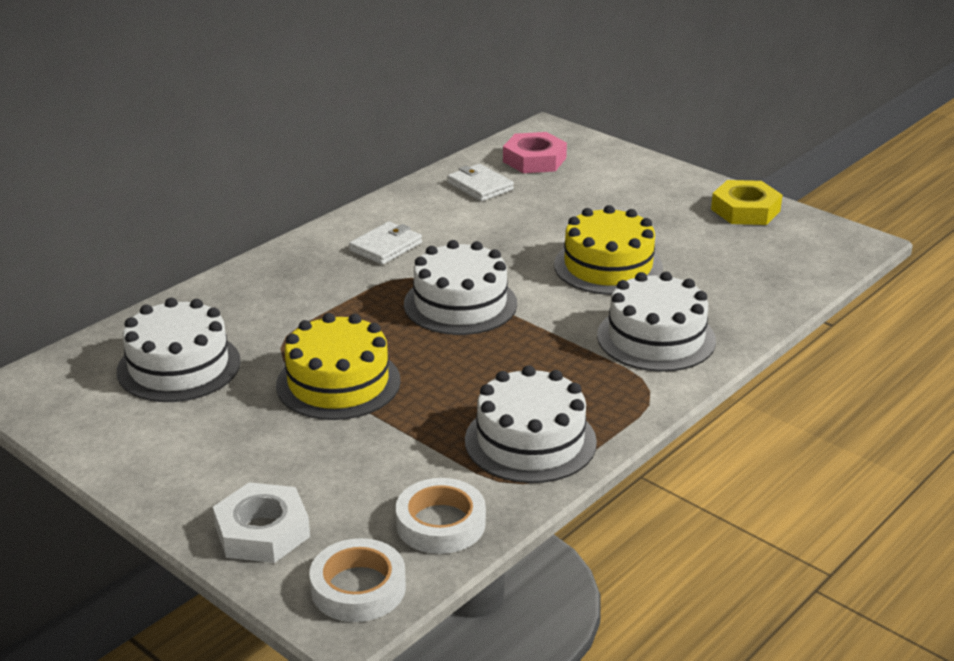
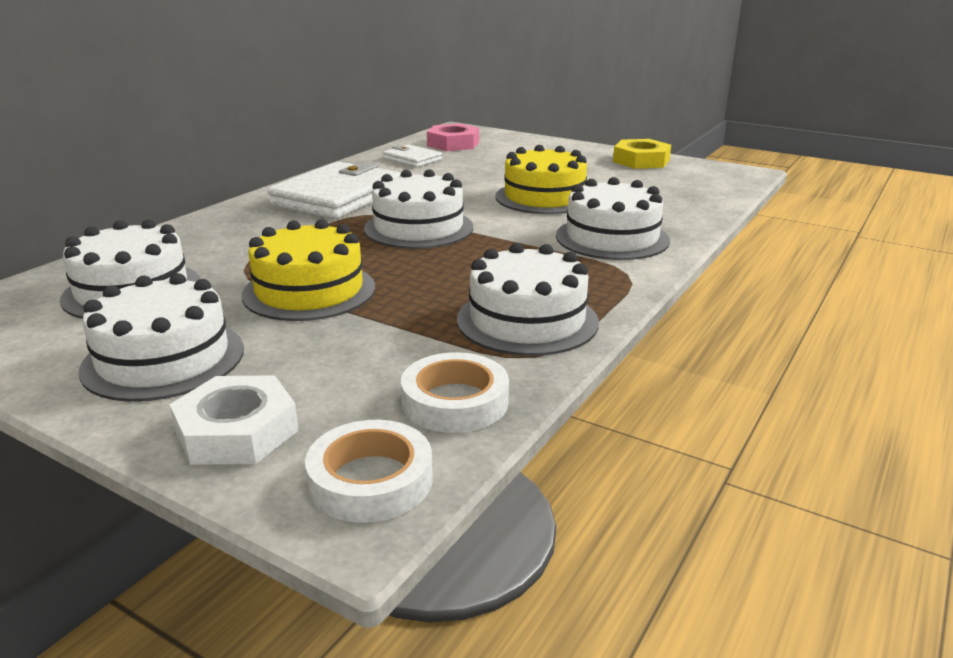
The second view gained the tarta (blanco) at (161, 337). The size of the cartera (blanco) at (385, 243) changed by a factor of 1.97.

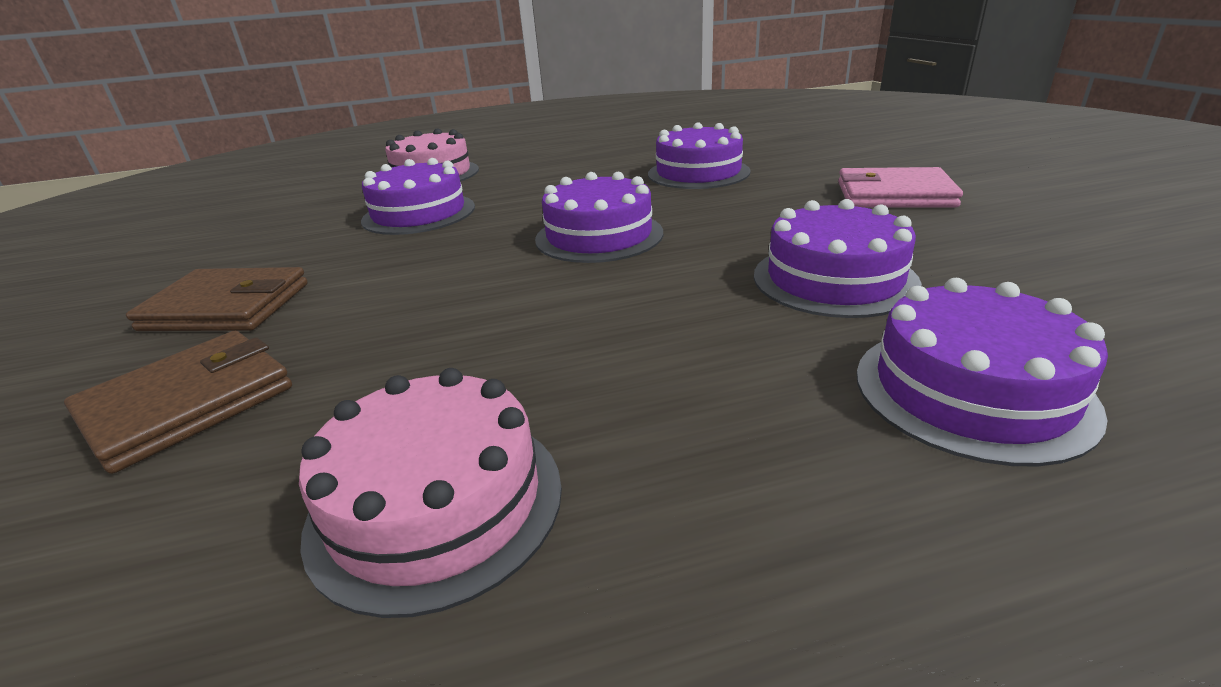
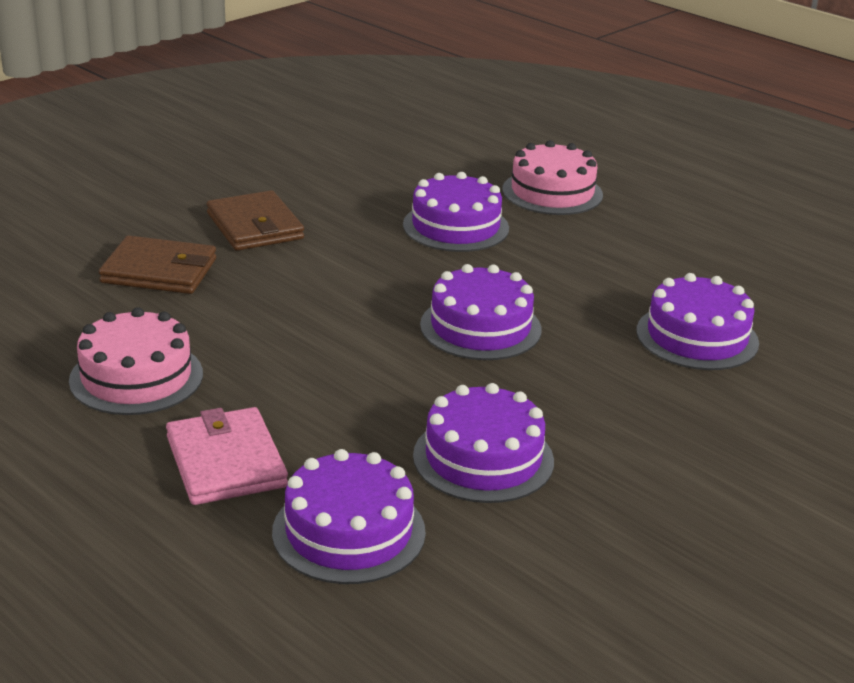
The cartera (rosa) ended up elsewhere, having gone from (900, 187) to (227, 456).

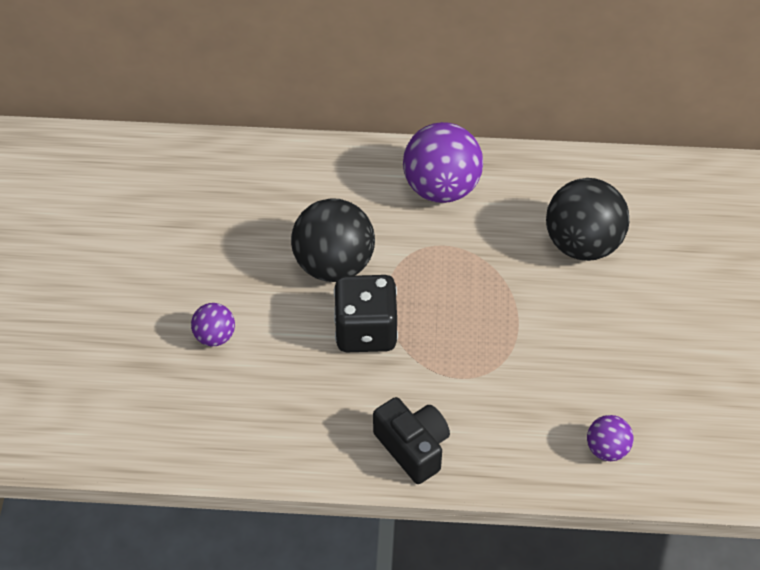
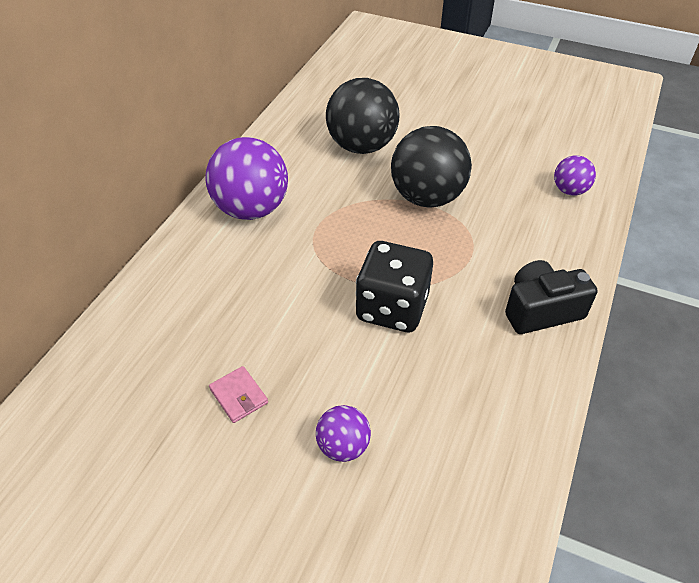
The second view gained the cartera (rosa) at (238, 394). The pelota (negro) ended up elsewhere, having gone from (333, 240) to (431, 167).

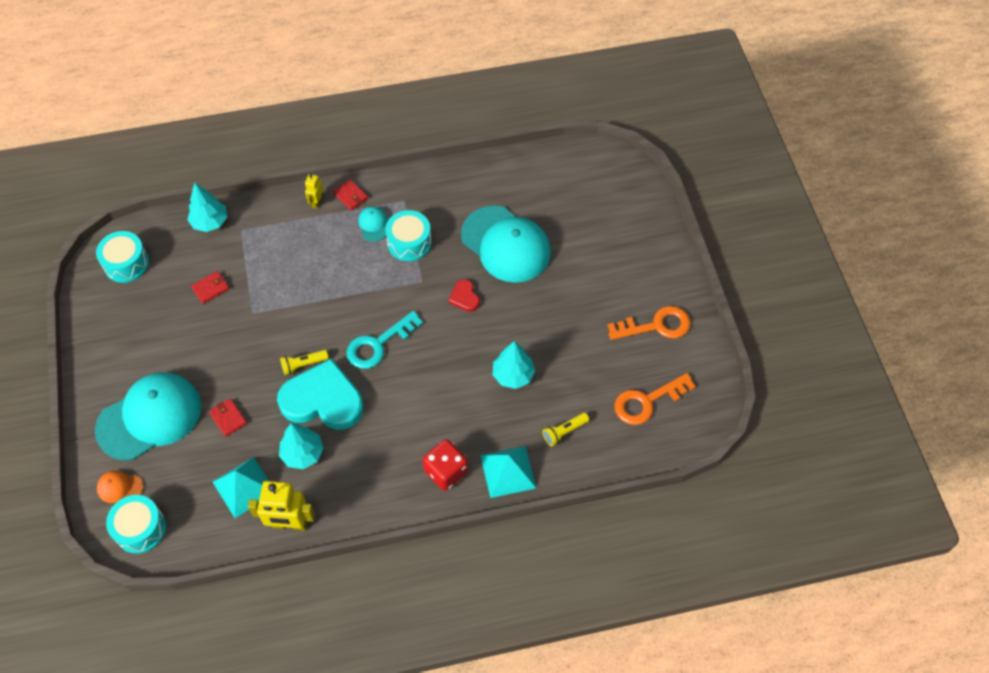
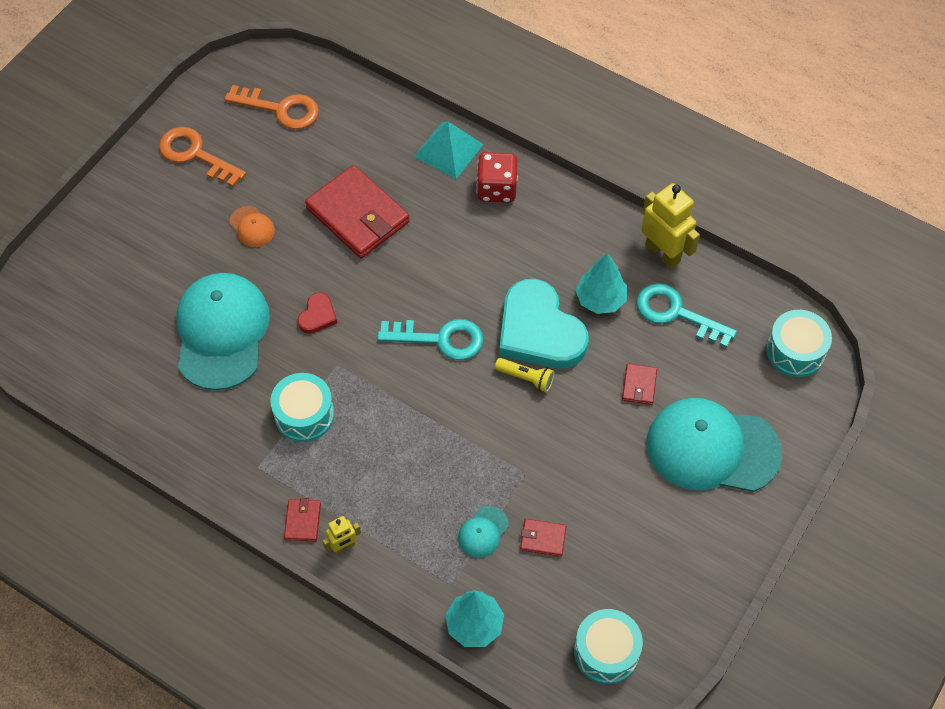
The gorra (naranja) ended up elsewhere, having gone from (120, 487) to (252, 226). Where the árbol (turquesa) stood at (514, 365), the cartera (rojo) came to stand at (357, 211). The gorra (turquesa) ended up elsewhere, having gone from (372, 224) to (483, 532). Where the pirámide (turquesa) stood at (241, 487), the llave (turquesa) came to stand at (686, 315). The second view lost the lámpara de mano (amarillo) at (565, 429).

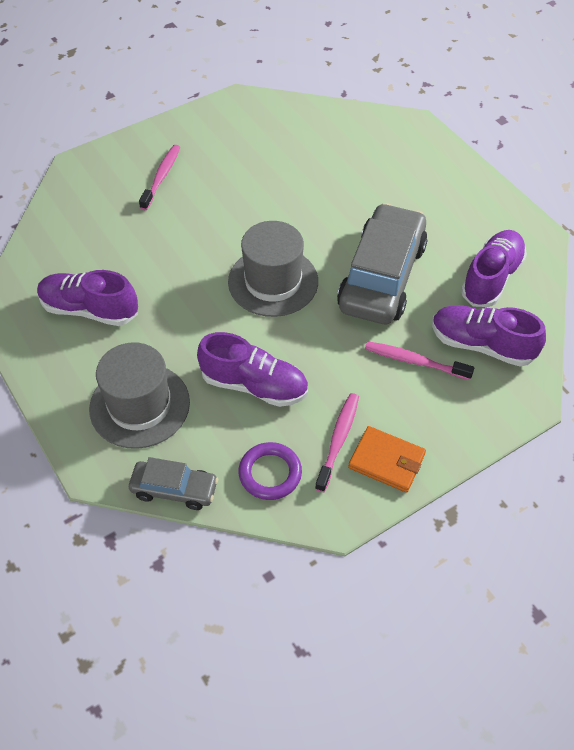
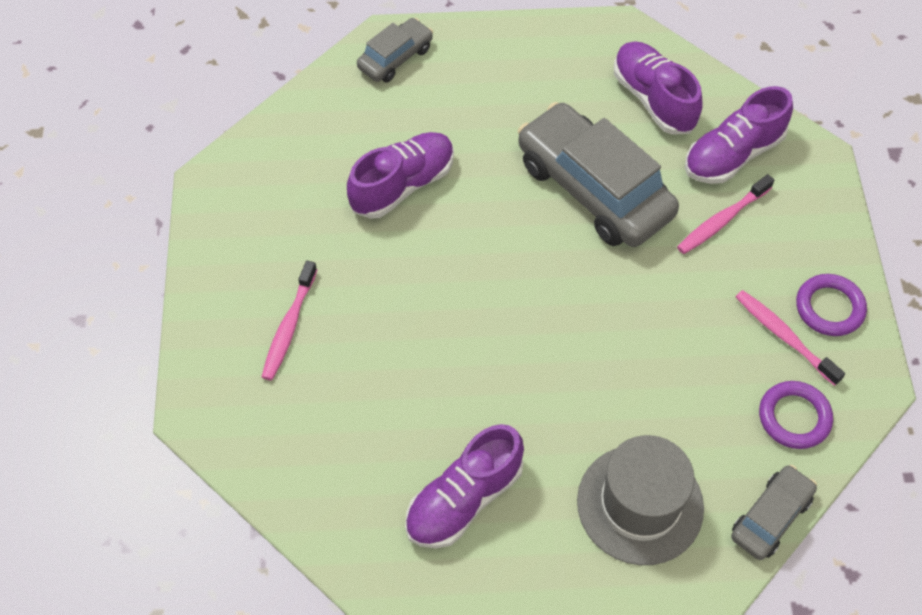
The cepillo de dientes (rosa) at (159, 177) ended up facing another way, 120 degrees counterclockwise from before. The zapato (morado) ended up elsewhere, having gone from (252, 369) to (400, 175). The second view gained the coche (gris) at (395, 50). Where the cartera (naranja) stood at (387, 459), the anillo (morado) came to stand at (831, 305). The second view lost the sombrero (gris) at (273, 269).

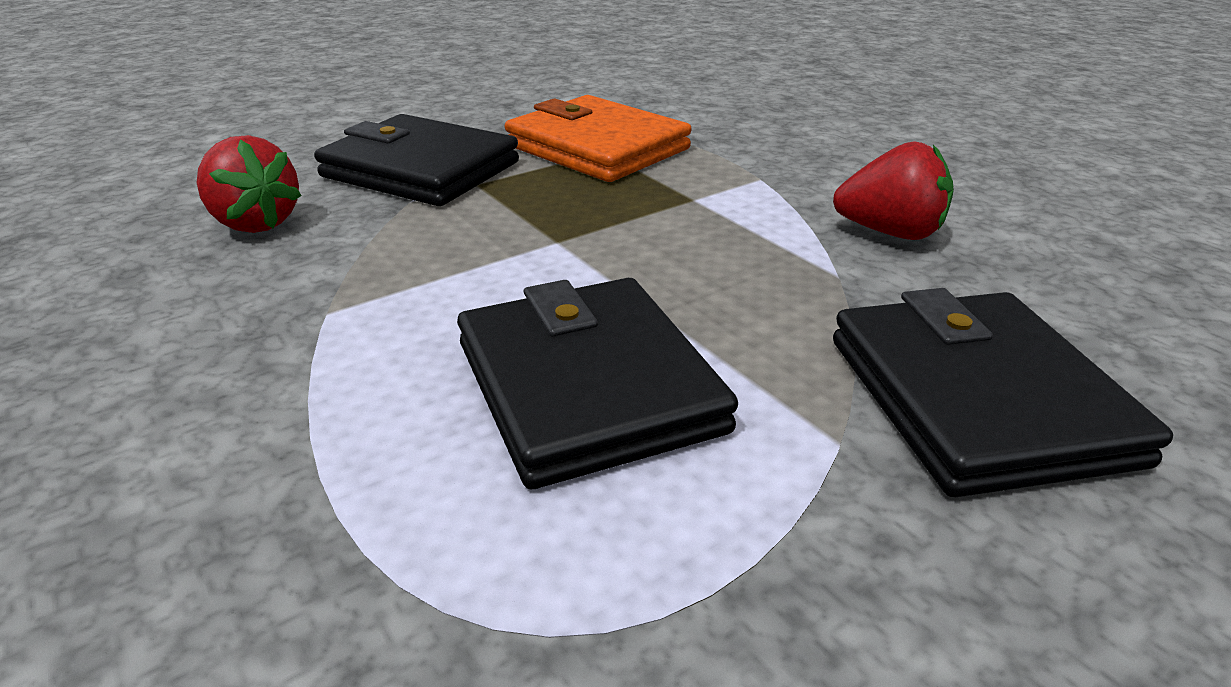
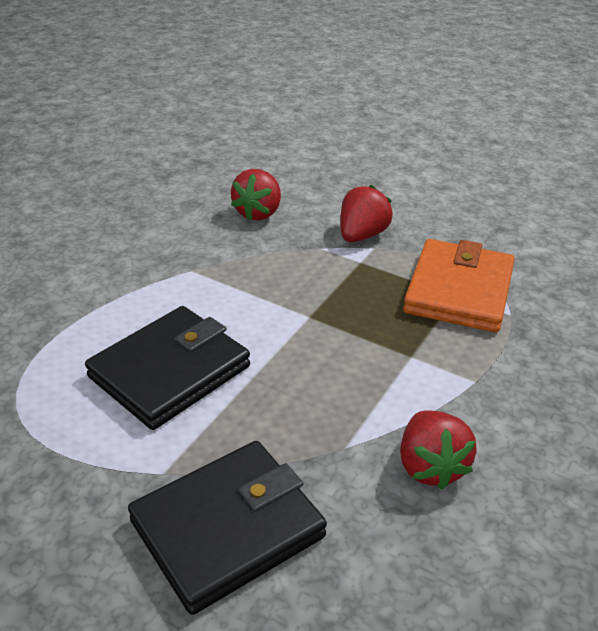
Where the cartera (negro) stood at (416, 160), the fresa (rojo) came to stand at (366, 213).

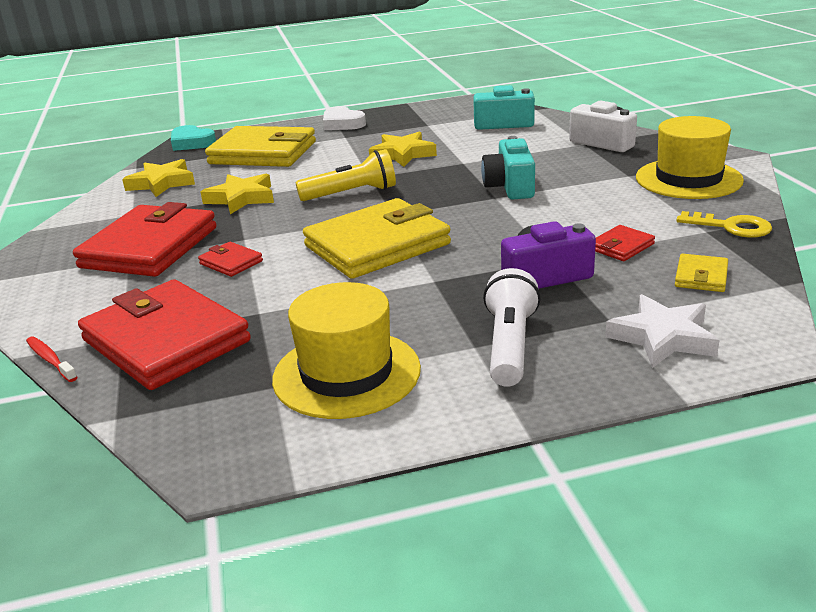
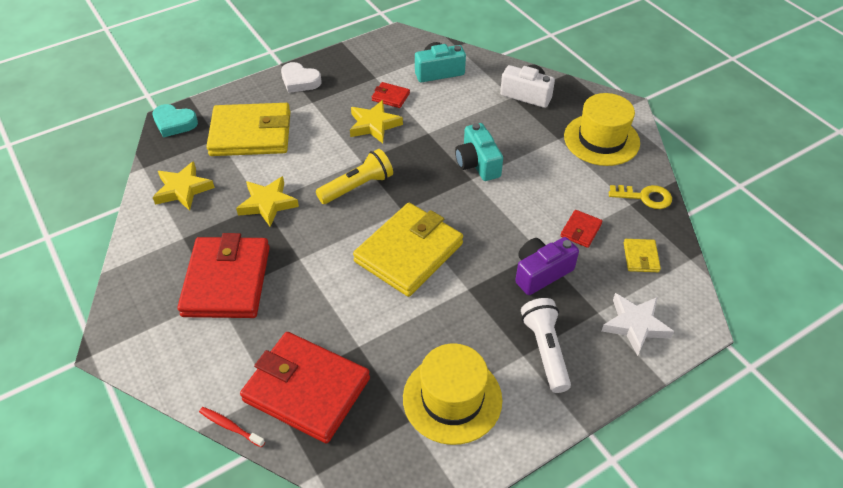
The cartera (rojo) ended up elsewhere, having gone from (230, 259) to (391, 95).

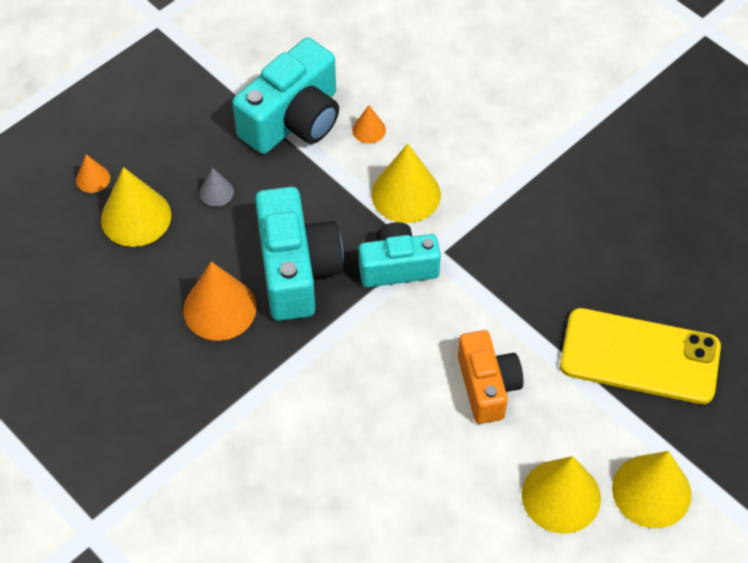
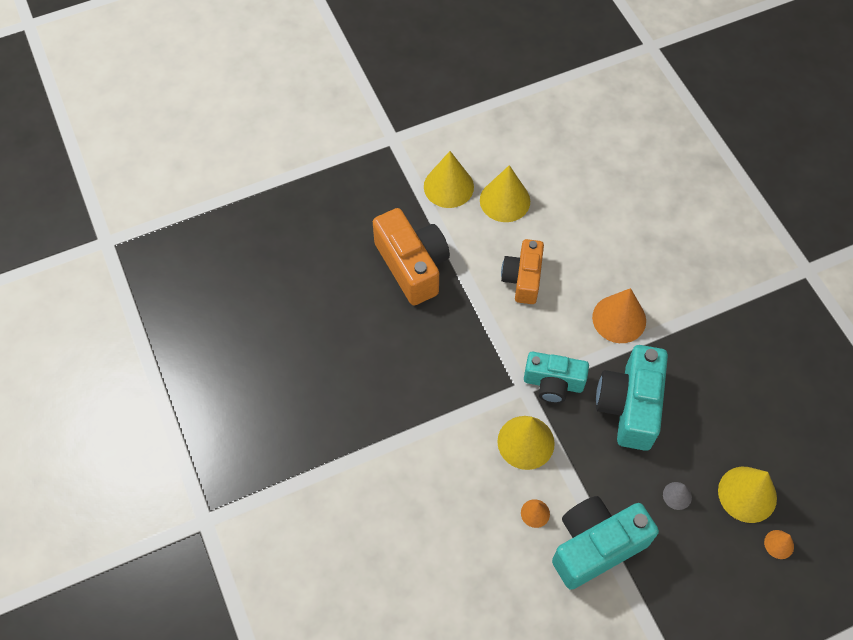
Where the móvil (amarillo) stood at (640, 356), the cámara (naranja) came to stand at (411, 256). The cono (naranja) ended up elsewhere, having gone from (220, 301) to (619, 315).

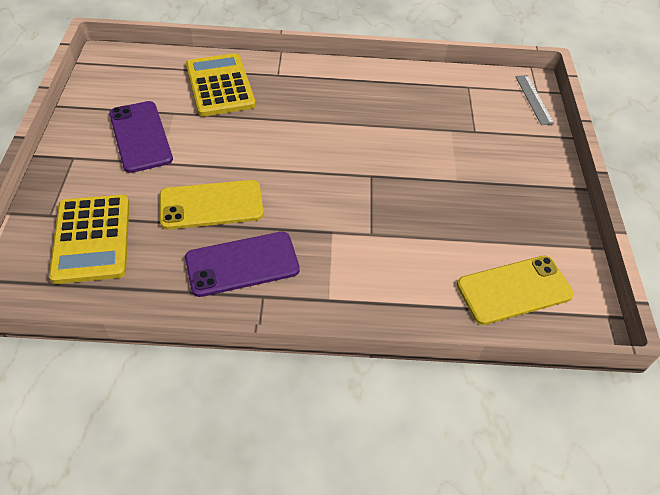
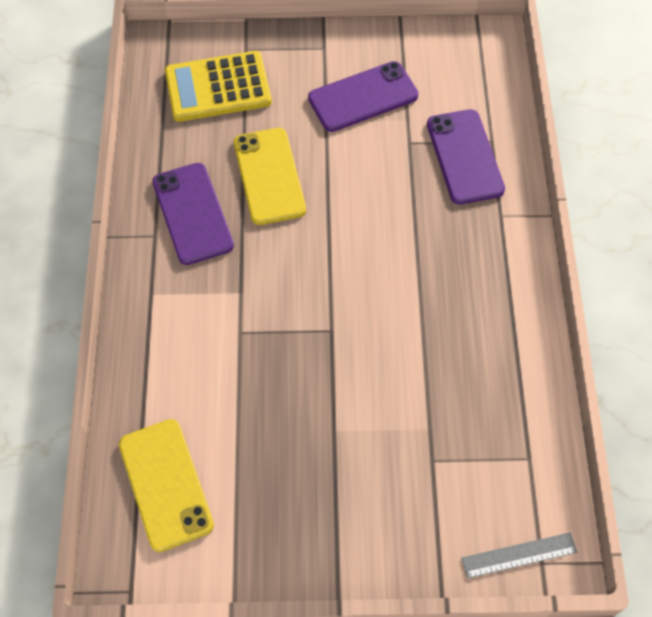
Where the calculadora (amarillo) stood at (221, 85), the móvil (morado) came to stand at (466, 156).

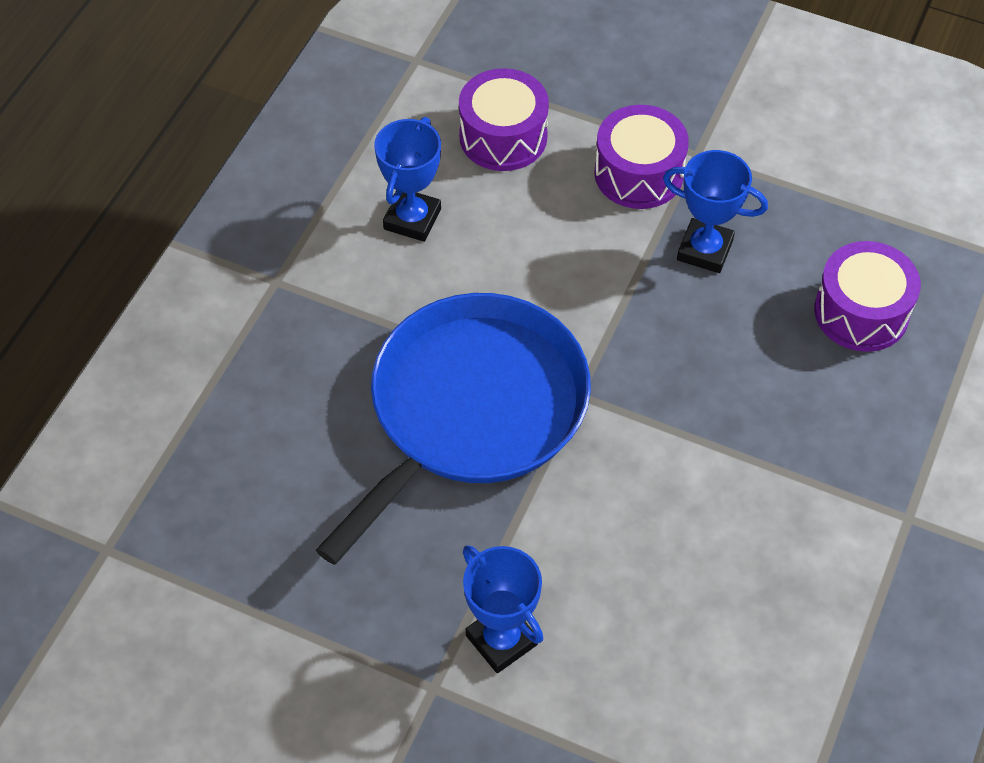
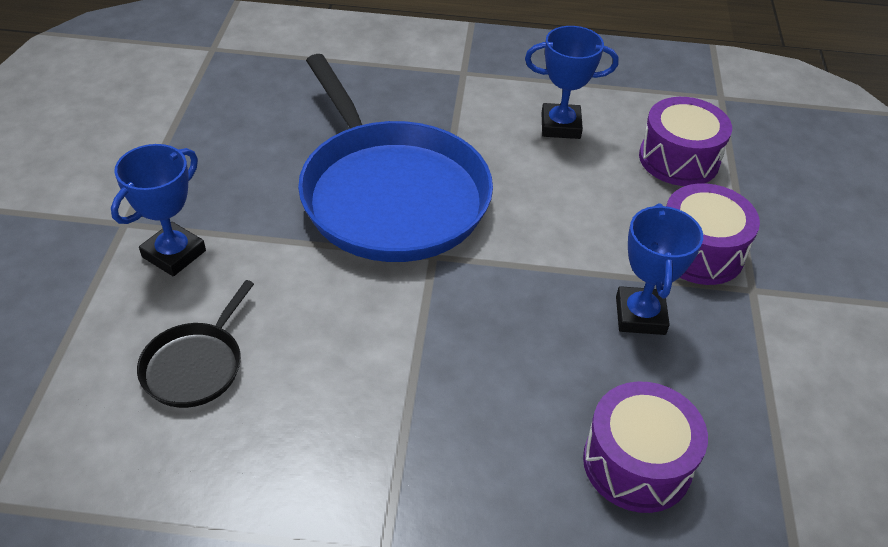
The second view gained the sartén (negro) at (195, 344). The sartén (azul) at (453, 429) ended up facing another way, 45 degrees clockwise from before.

